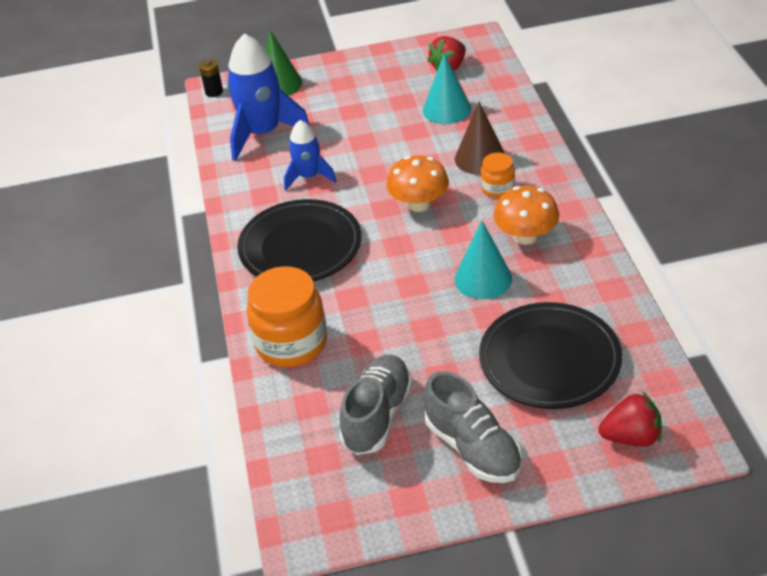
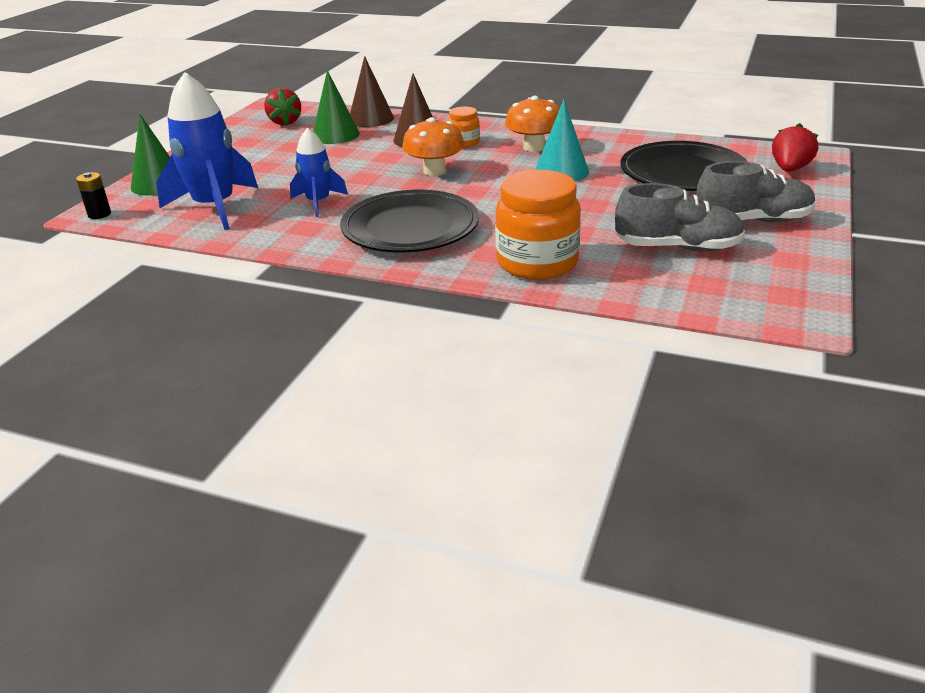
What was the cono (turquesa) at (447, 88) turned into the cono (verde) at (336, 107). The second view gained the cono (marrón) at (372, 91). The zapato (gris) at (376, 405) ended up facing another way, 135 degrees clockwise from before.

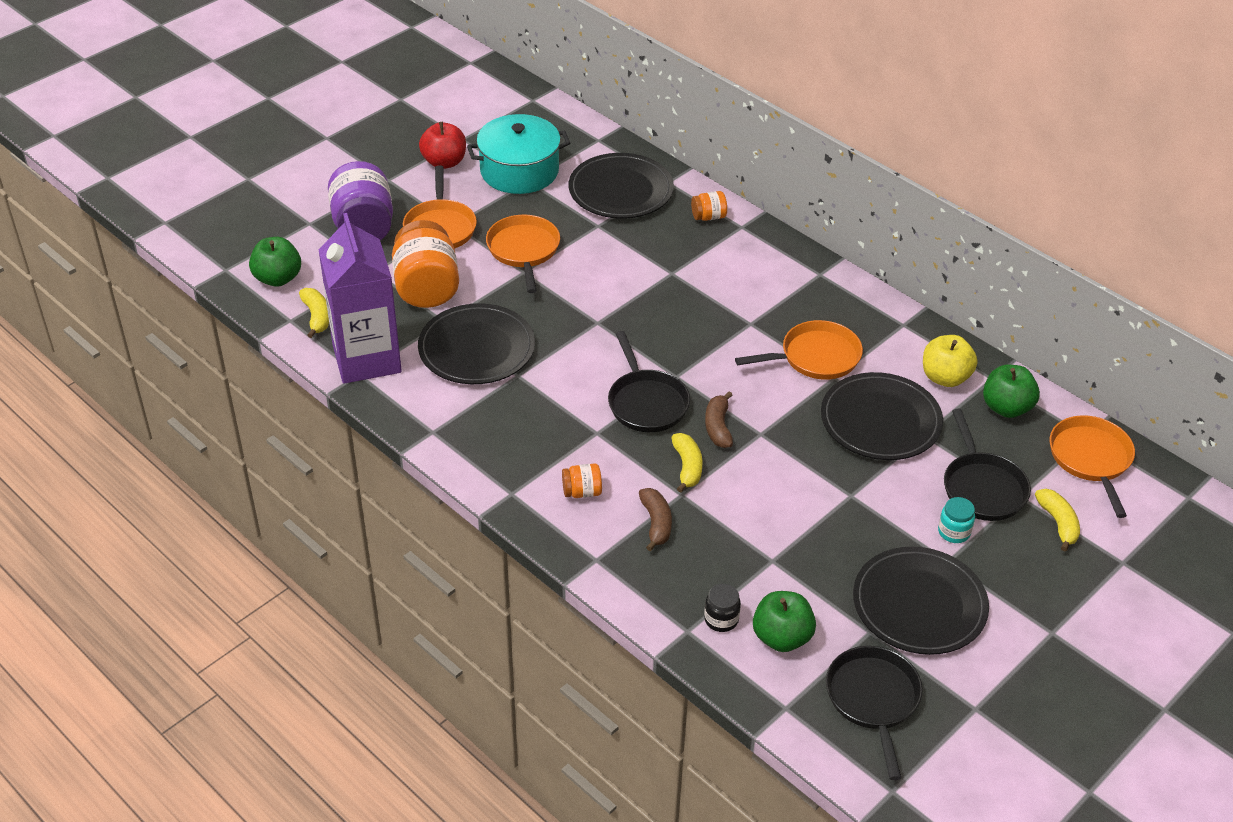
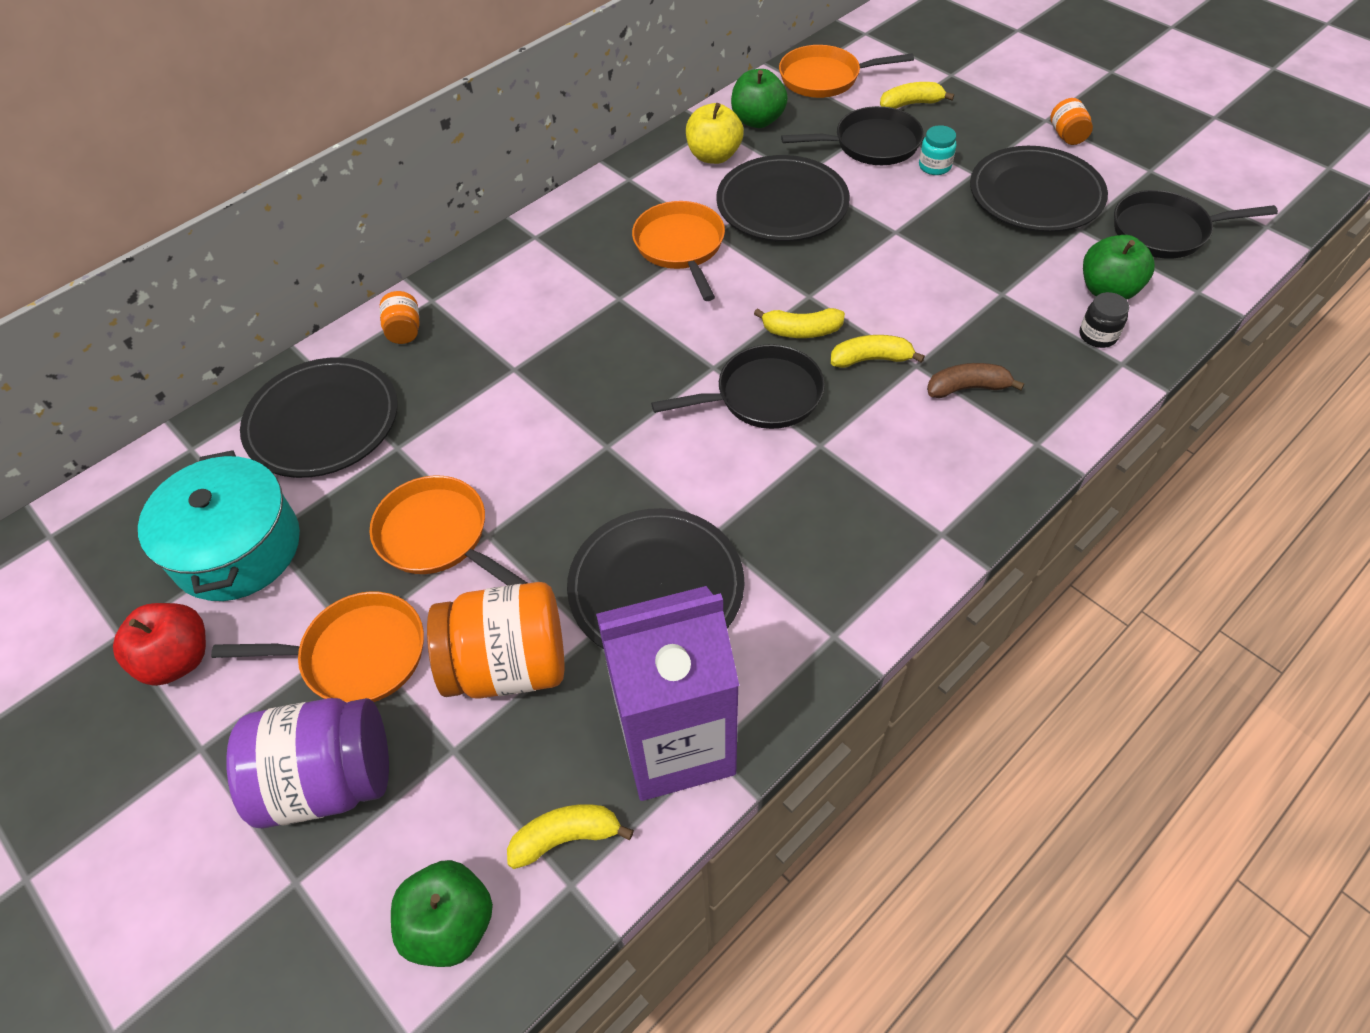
The sartén (naranja) at (523, 254) ended up facing another way, 45 degrees clockwise from before. What was the plátano (marrón) at (719, 419) turned into the plátano (amarillo) at (799, 323). The tarro (naranja) ended up elsewhere, having gone from (582, 480) to (1071, 121).

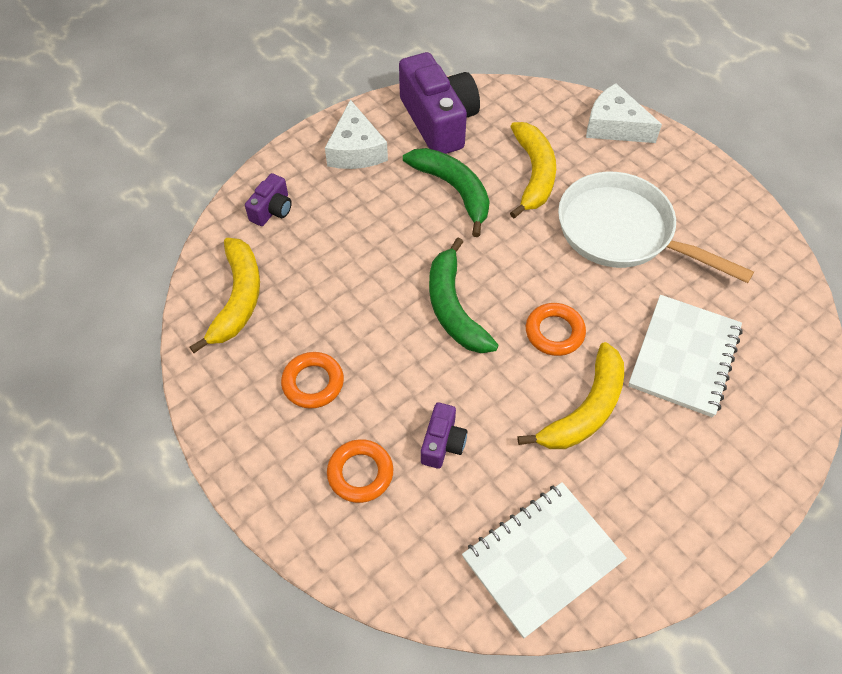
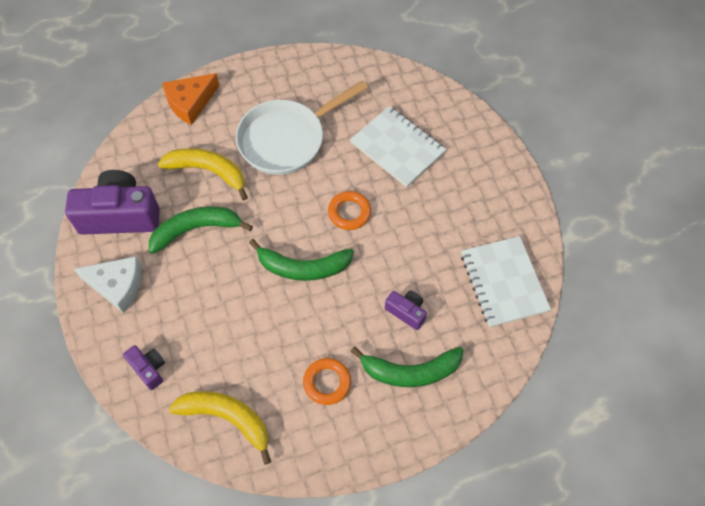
What was the queso (blanco) at (624, 113) turned into the queso (naranja) at (190, 99). Where the anillo (naranja) stood at (360, 471), the plátano (verde) came to stand at (407, 367). The second view lost the plátano (amarillo) at (571, 395).

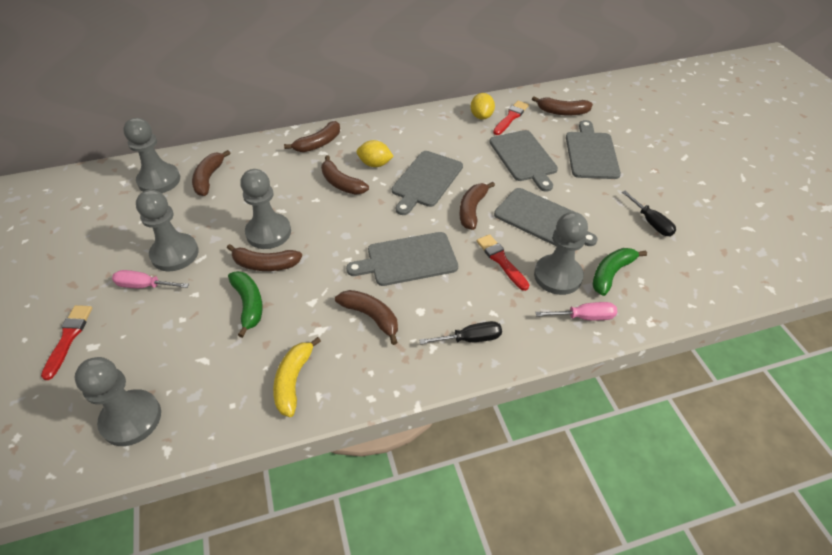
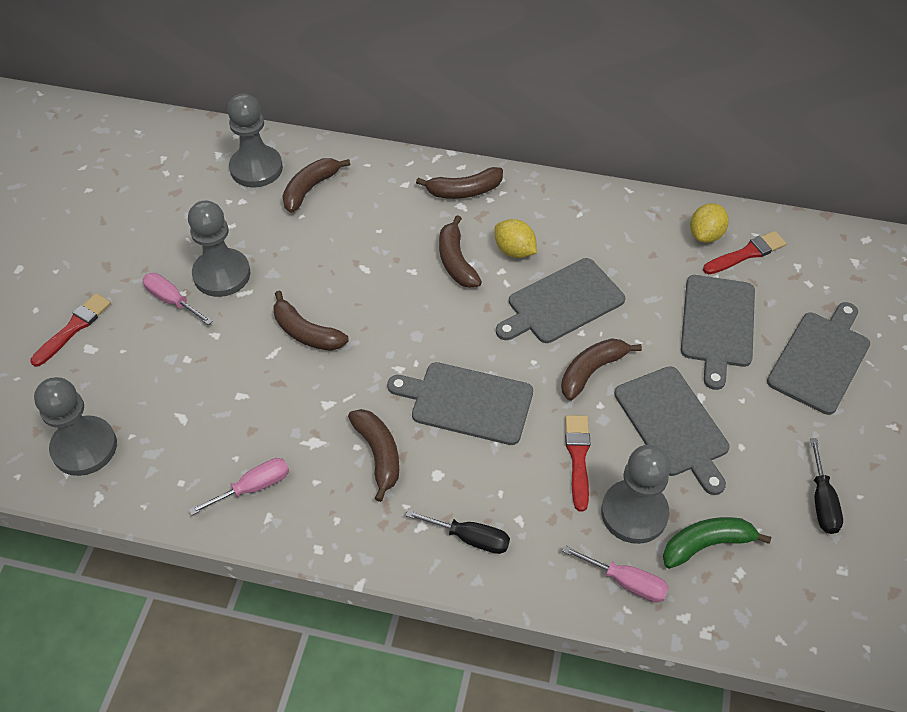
Where the plátano (amarillo) stood at (297, 377), the destornillador (rosa) came to stand at (239, 486). The second view lost the plátano (verde) at (245, 304). The second view lost the peón (gris) at (265, 209). The second view lost the plátano (marrón) at (562, 106).

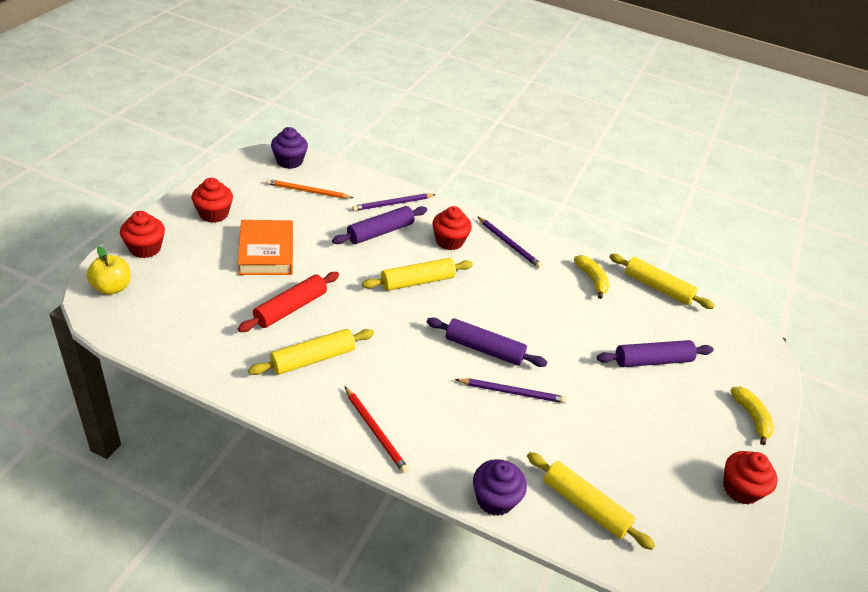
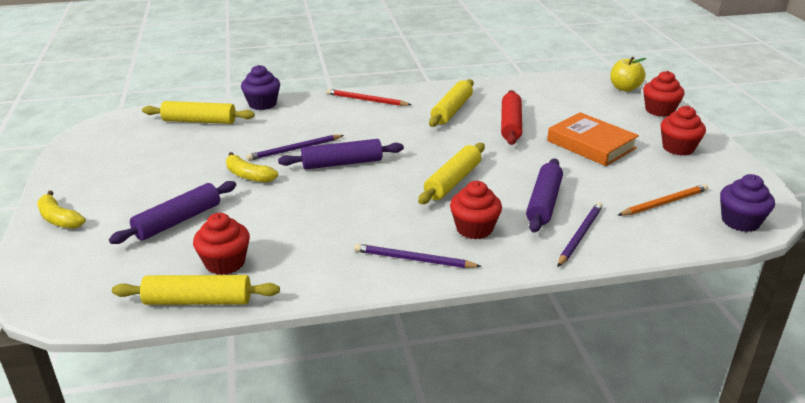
The magdalena (rojo) ended up elsewhere, having gone from (750, 477) to (221, 244). The plátano (amarillo) ended up elsewhere, having gone from (592, 277) to (252, 167).

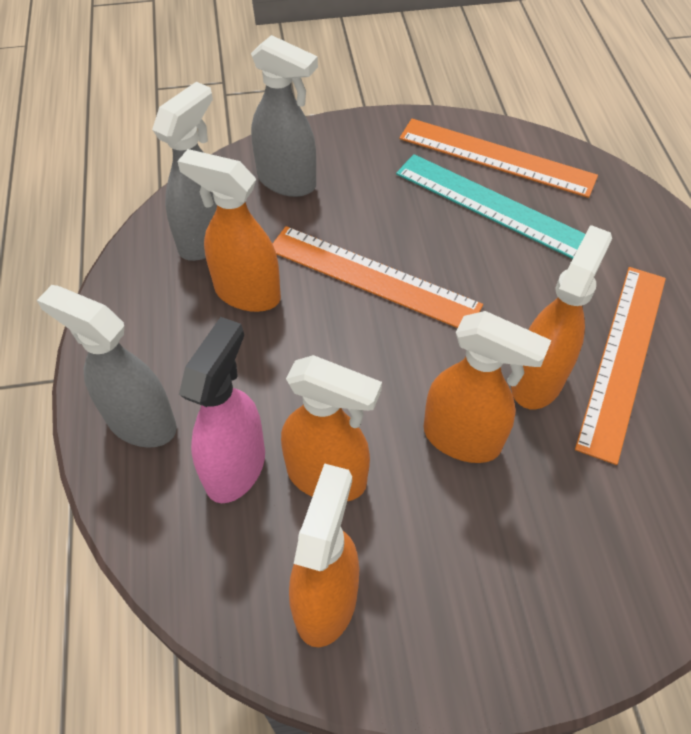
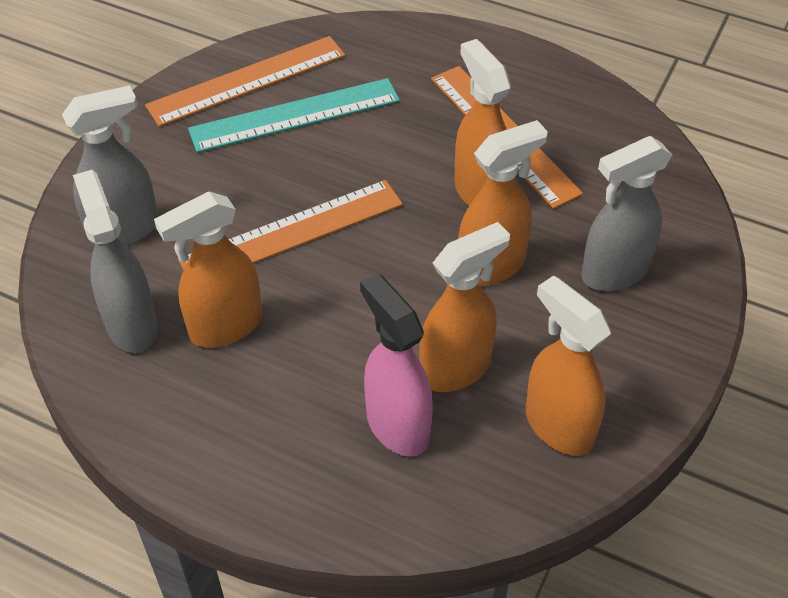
The pulverizador (gris) ended up elsewhere, having gone from (107, 366) to (626, 213).

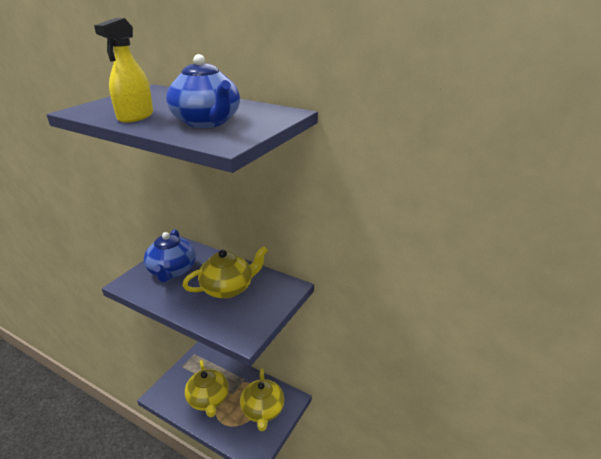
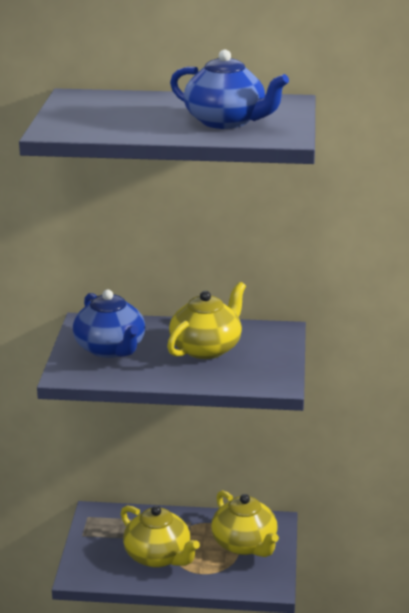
The second view lost the pulverizador (amarillo) at (123, 70).

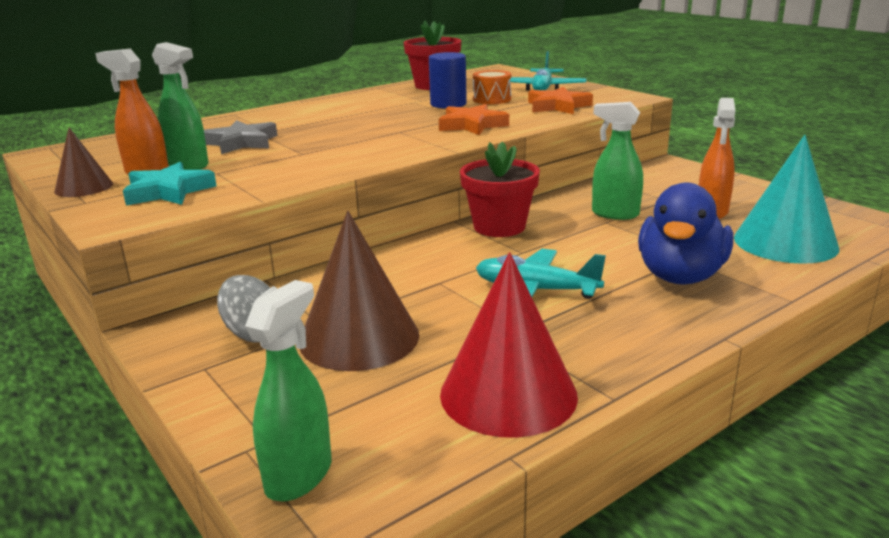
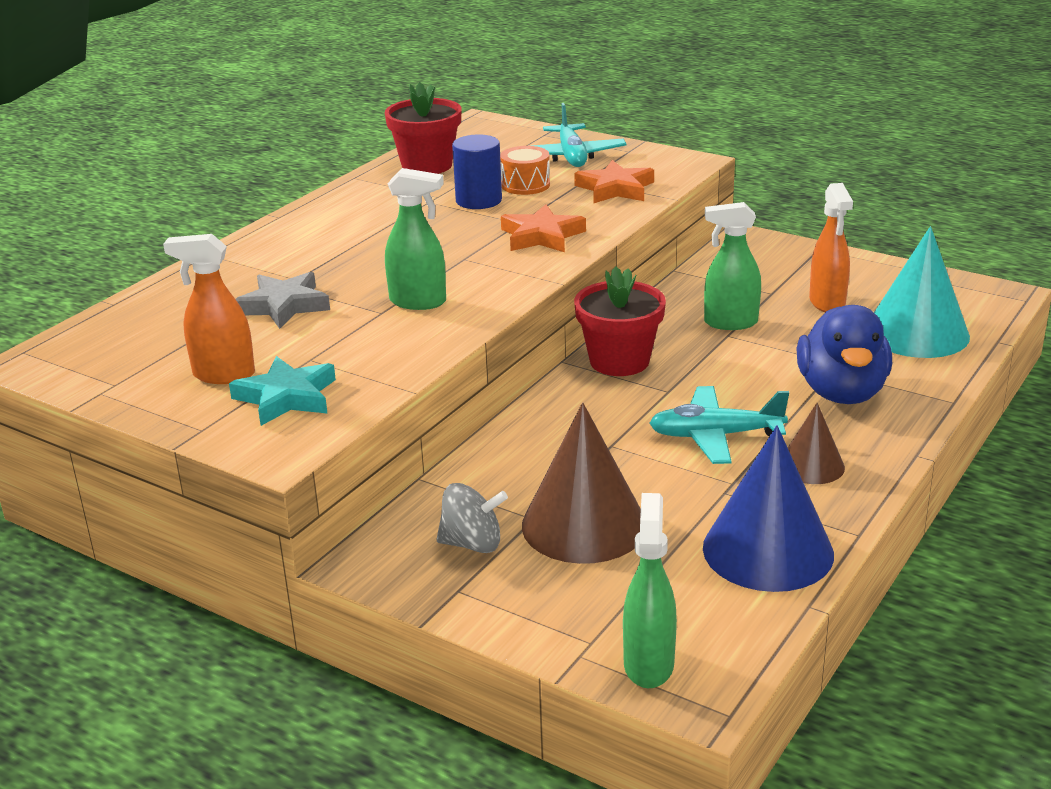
The pulverizador (verde) ended up elsewhere, having gone from (180, 106) to (415, 239). What was the cono (rojo) at (509, 345) turned into the cono (azul) at (768, 508). The cono (marrón) ended up elsewhere, having gone from (83, 162) to (816, 443).

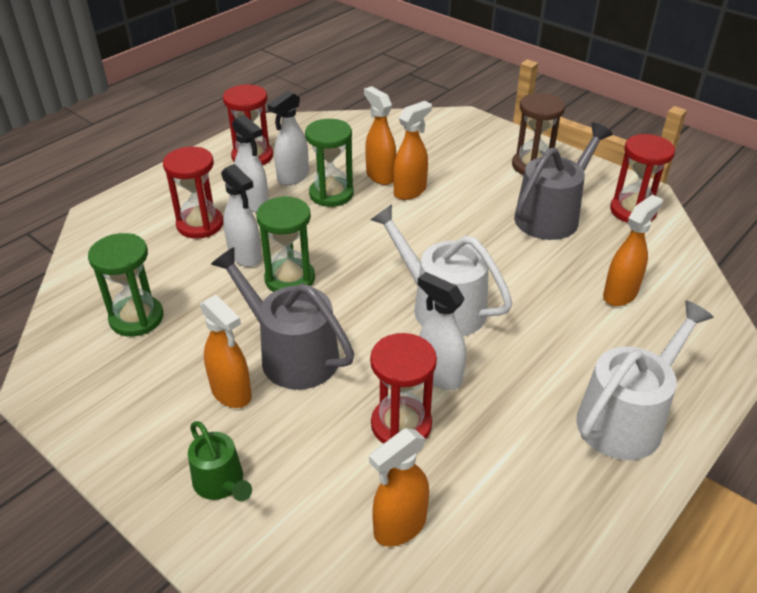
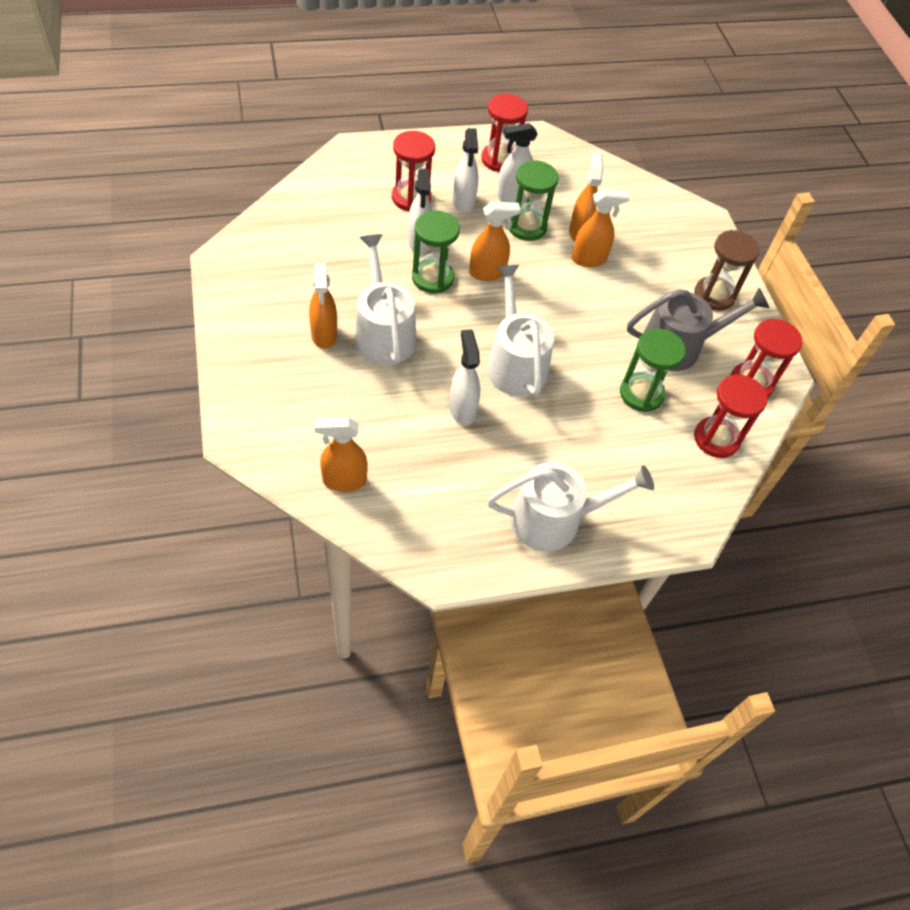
What was the regadera (gris) at (282, 318) turned into the regadera (blanco) at (385, 299). The pulverizador (naranja) ended up elsewhere, having gone from (633, 250) to (494, 241). The reloj de arena (verde) ended up elsewhere, having gone from (126, 285) to (653, 370). The reloj de arena (rojo) ended up elsewhere, having gone from (403, 388) to (730, 416). The second view lost the regadera (verde) at (220, 461).

